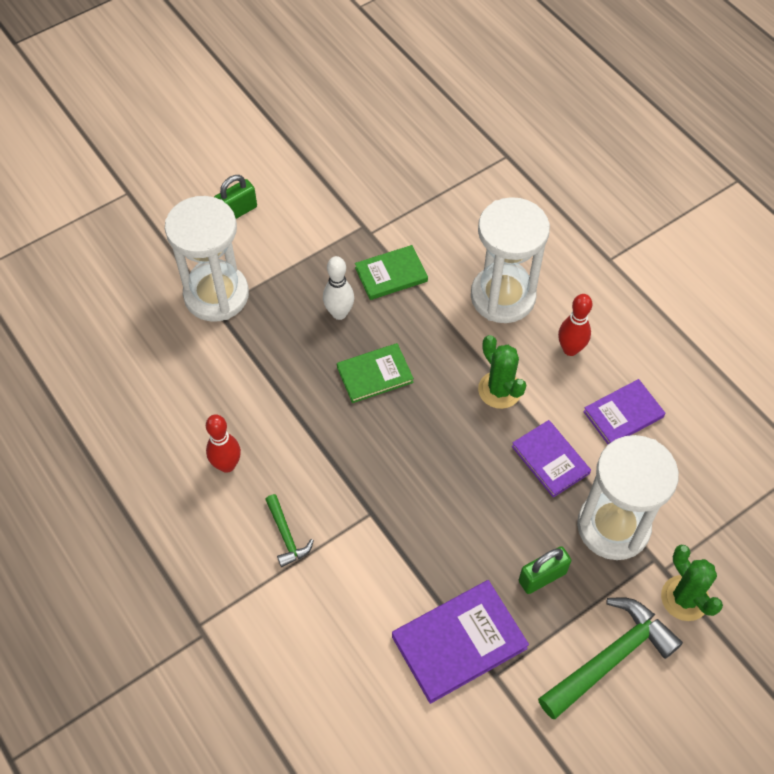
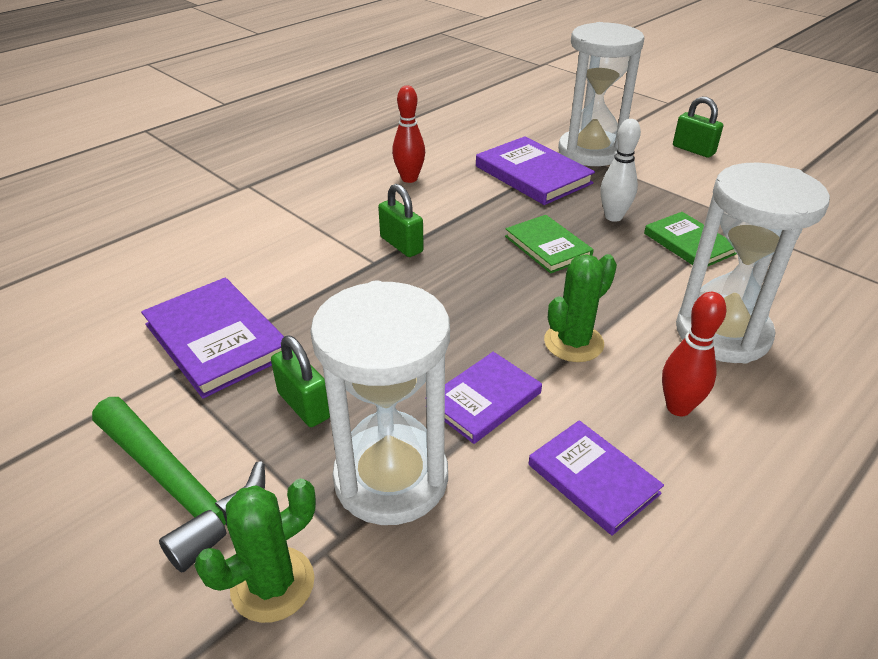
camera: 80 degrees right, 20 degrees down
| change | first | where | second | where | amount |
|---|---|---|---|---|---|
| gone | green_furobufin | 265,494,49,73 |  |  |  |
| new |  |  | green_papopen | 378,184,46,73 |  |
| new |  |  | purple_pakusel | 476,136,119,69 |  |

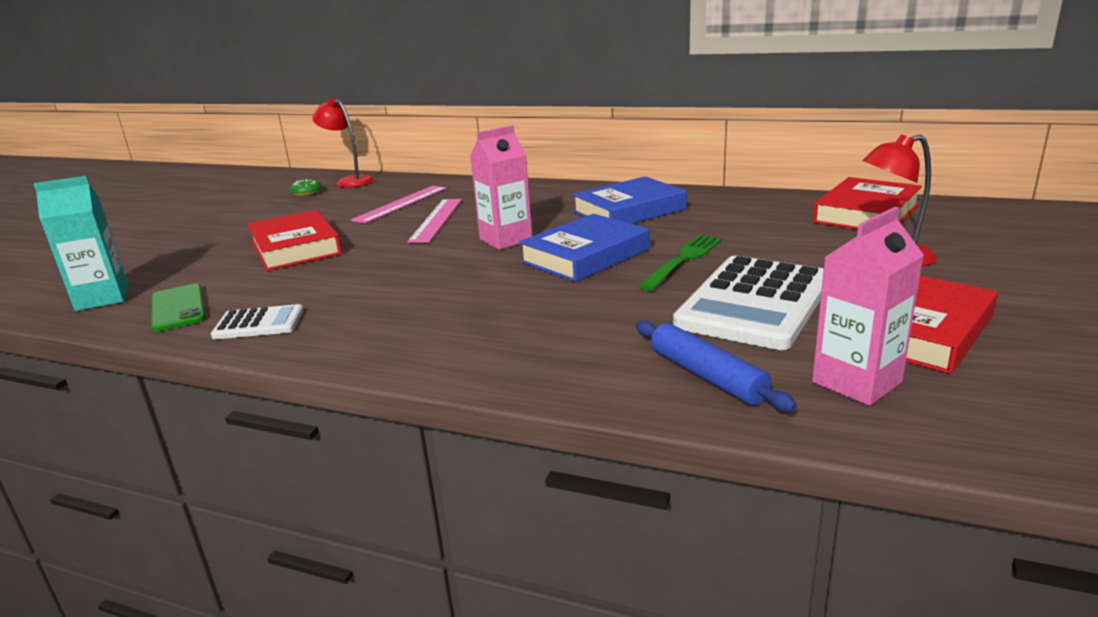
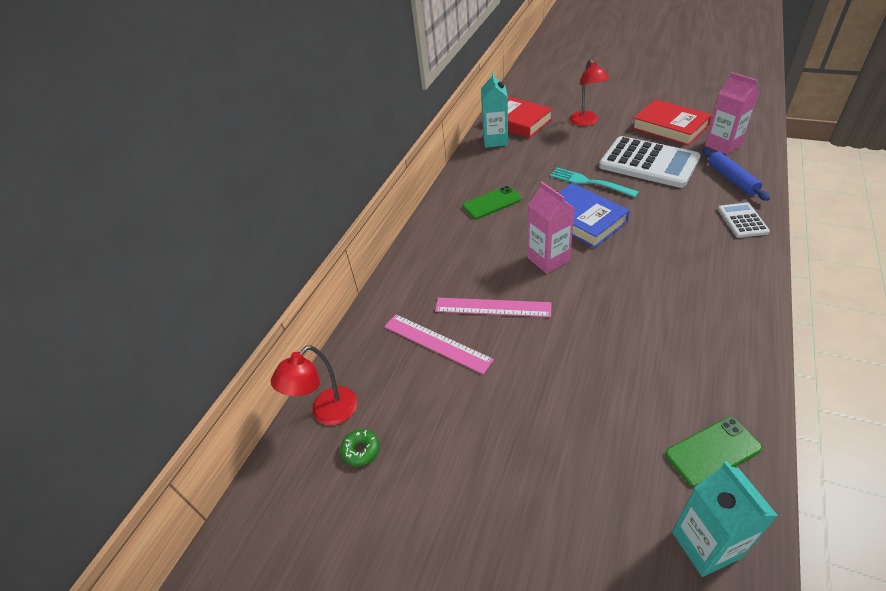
camera: 85 degrees left, 20 degrees up
| change | first | where | second | where | amount |
|---|---|---|---|---|---|
| gone | red_pakusel | 247,210,95,61 |  |  |  |
| new |  |  | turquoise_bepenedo | 481,72,27,76 |  |
| shifted | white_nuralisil | 211,304,92,35 |  | 718,203,52,35 |  |
| swapped | blue_pakusel | 572,176,115,48 | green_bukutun | 463,186,59,33 |  |
| repainted | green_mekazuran | 638,235,84,56 | turquoise_mekazuran | 550,168,89,29 |  |
| rotated | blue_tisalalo | 636,321,161,91 |  | 702,148,68,53 | 75 degrees counterclockwise |

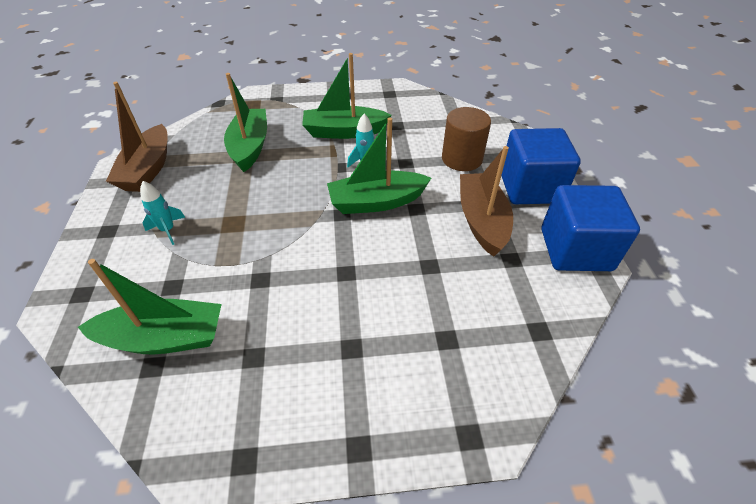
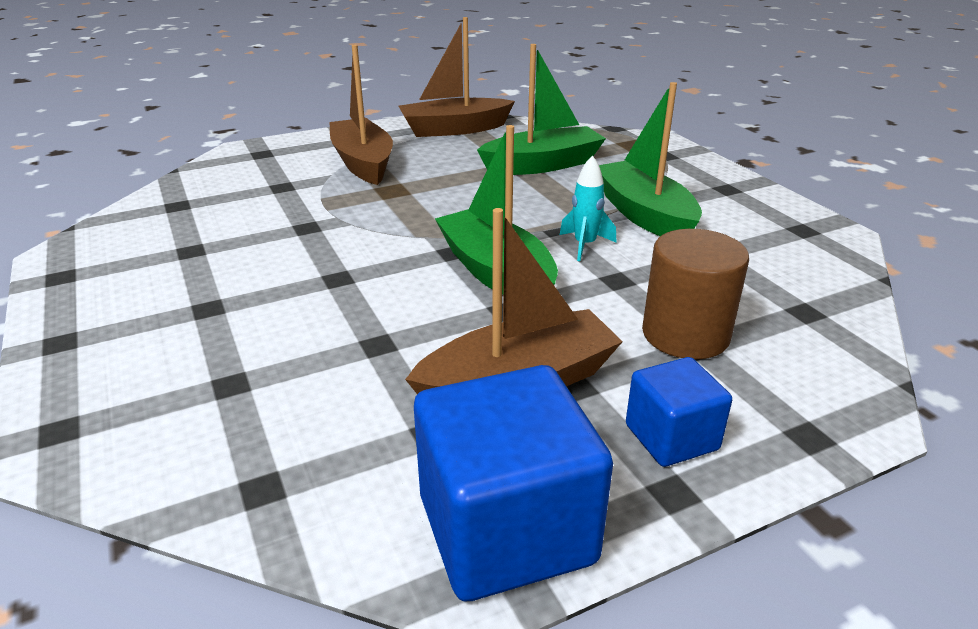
camera: 70 degrees right, 15 degrees down
| change | first | where | second | where | amount |
|---|---|---|---|---|---|
| gone | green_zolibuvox | 78,259,144,96 |  |  |  |
| swapped | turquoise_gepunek | 140,181,45,64 | brown_zolibuvox | 329,45,64,140 |  |
| scaled | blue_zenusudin | 501,128,80,76 |  | 626,357,106,110 | x0.56 |

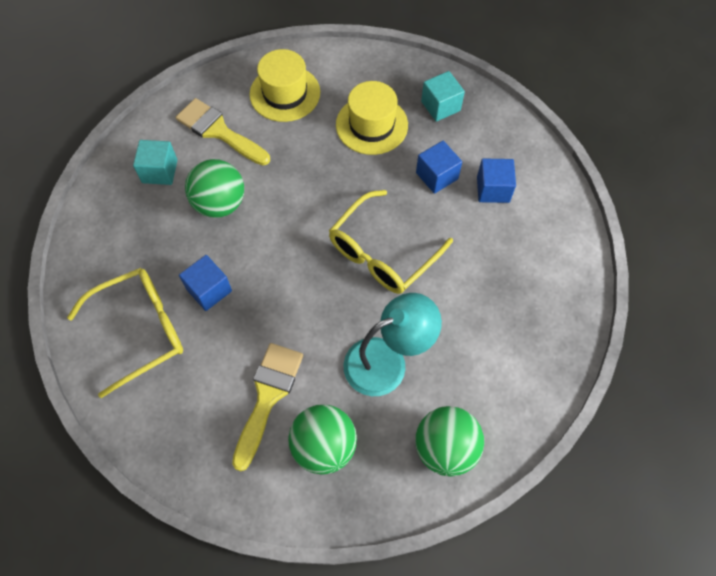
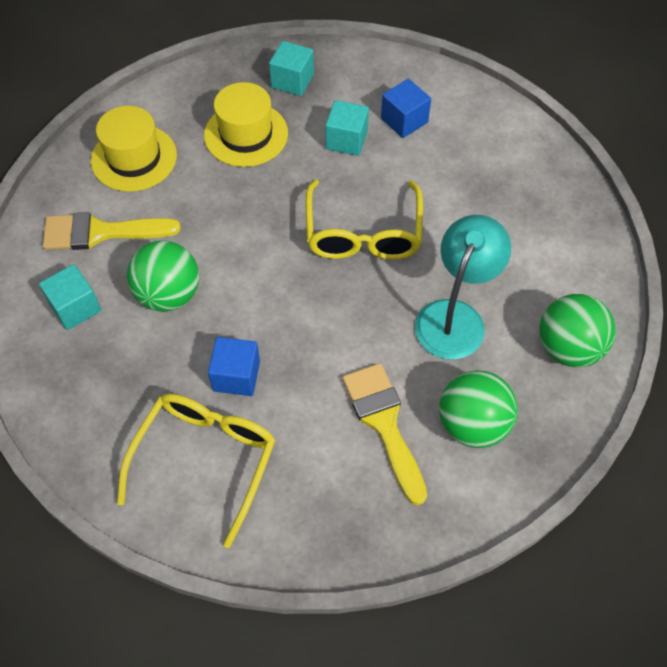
camera: 40 degrees left, 5 degrees down
| change | first | where | second | where | amount |
|---|---|---|---|---|---|
| repainted | blue_zenusudin | 416,141,46,53 | turquoise_zenusudin | 325,100,44,56 |  |

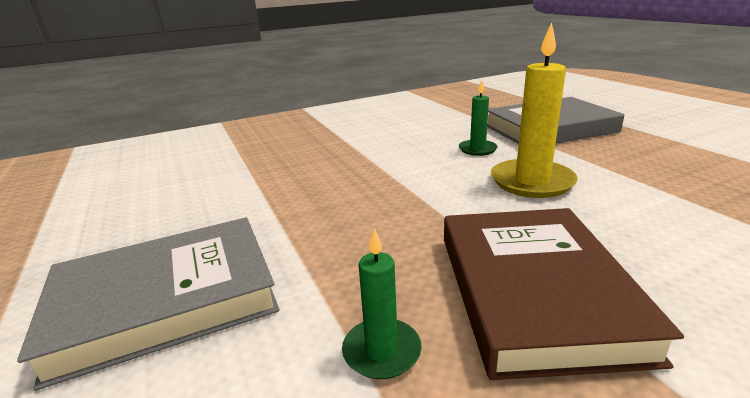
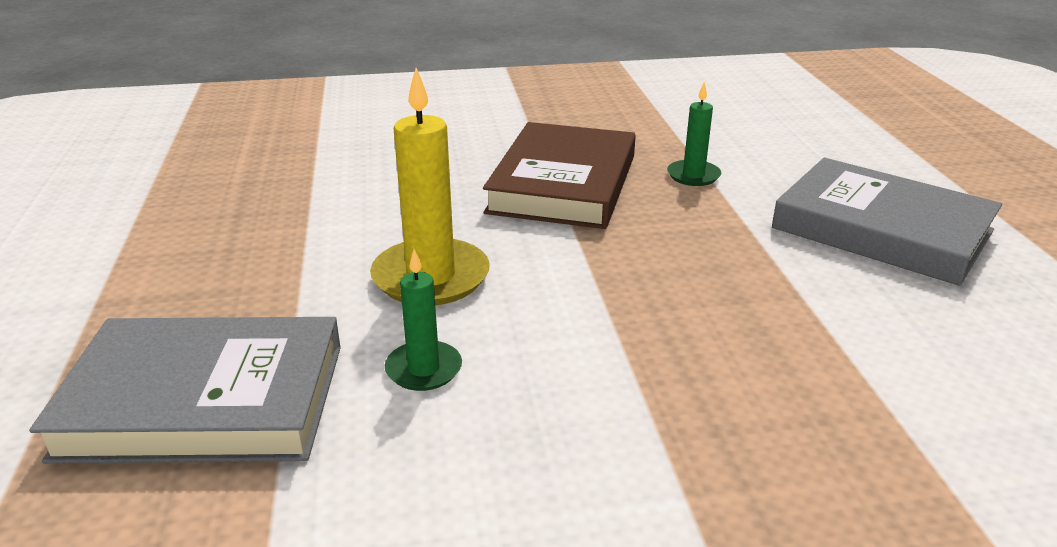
camera: 165 degrees left, 5 degrees up
| change | first | where | second | where | amount |
|---|---|---|---|---|---|
| rotated | grey_pakusel | 17,217,263,174 |  | 772,158,230,128 | 45 degrees clockwise |

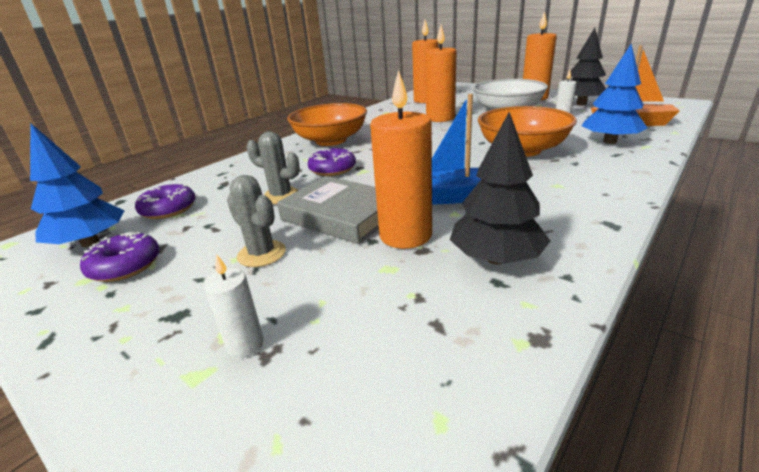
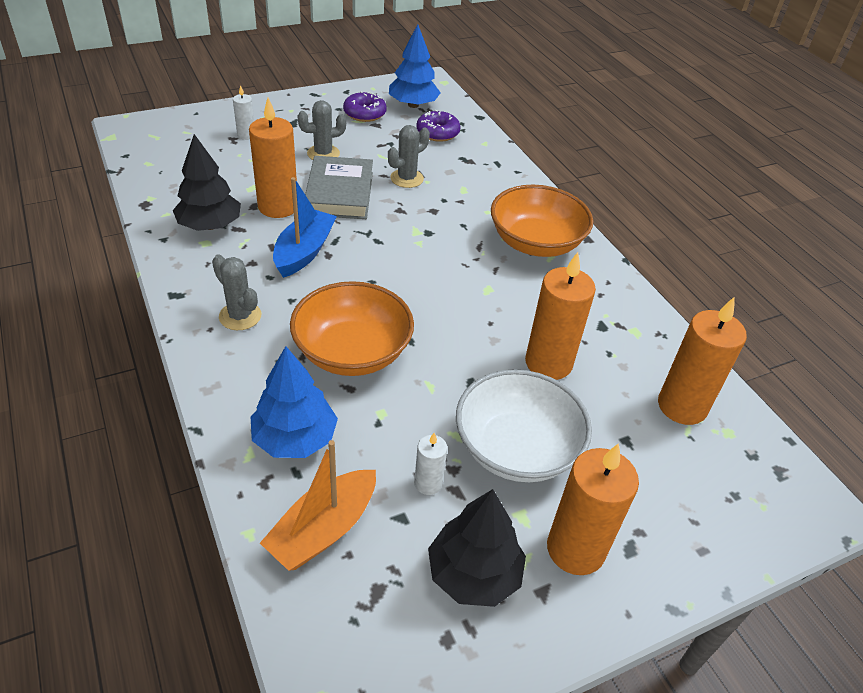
camera: 110 degrees right, 15 degrees up
| change | first | where | second | where | amount |
|---|---|---|---|---|---|
| gone | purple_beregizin | 308,148,48,28 |  |  |  |
| new |  |  | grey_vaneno | 212,255,49,75 |  |
| rotated | grey_pakusel | 277,176,102,68 |  | 305,156,68,63 | 60 degrees counterclockwise |

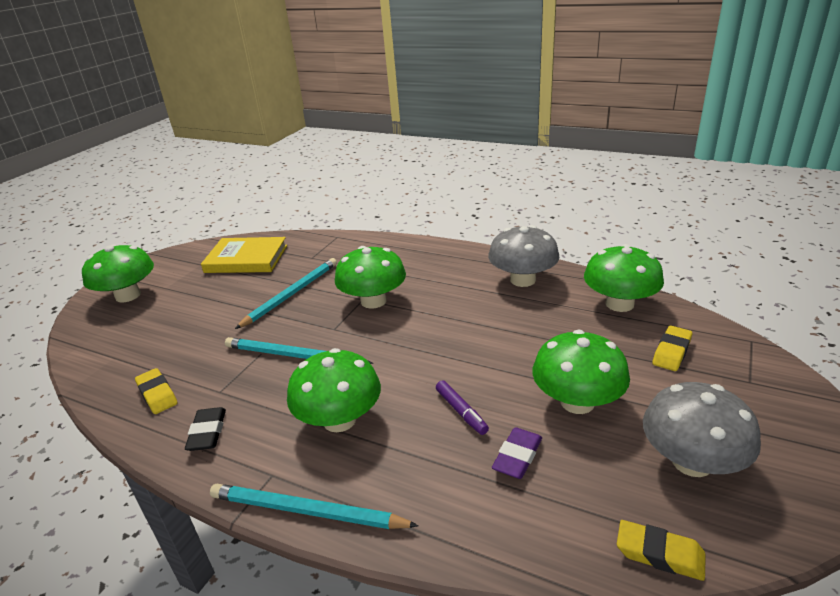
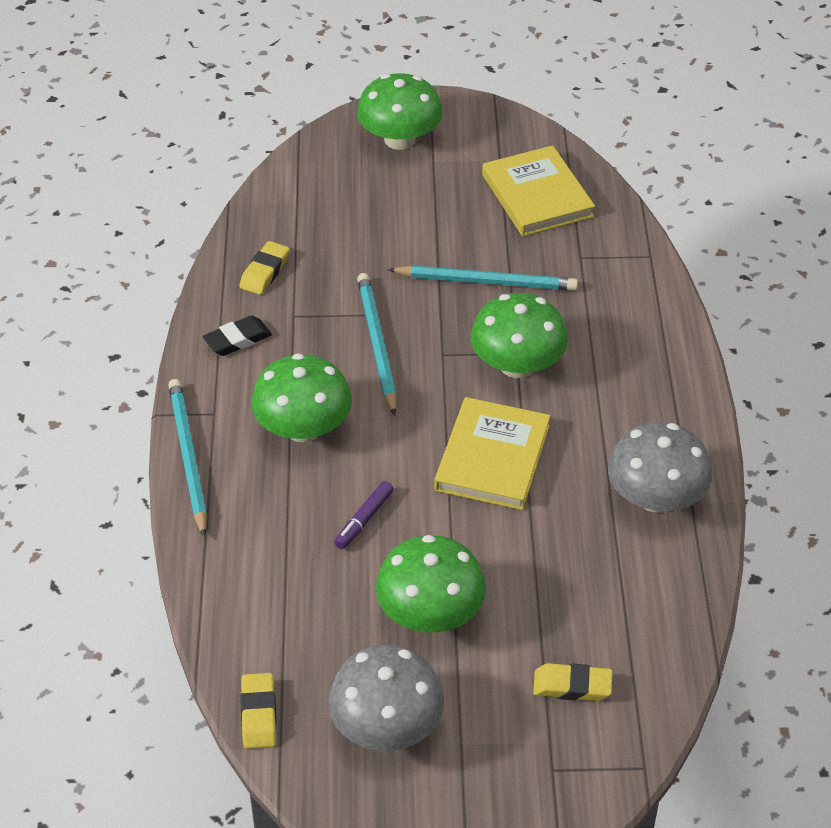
camera: 60 degrees right, 15 degrees up
| change | first | where | second | where | amount |
|---|---|---|---|---|---|
| gone | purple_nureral | 492,427,50,52 |  |  |  |
| gone | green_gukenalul | 584,244,80,68 |  |  |  |
| new |  |  | yellow_pakusel | 434,397,117,113 |  |

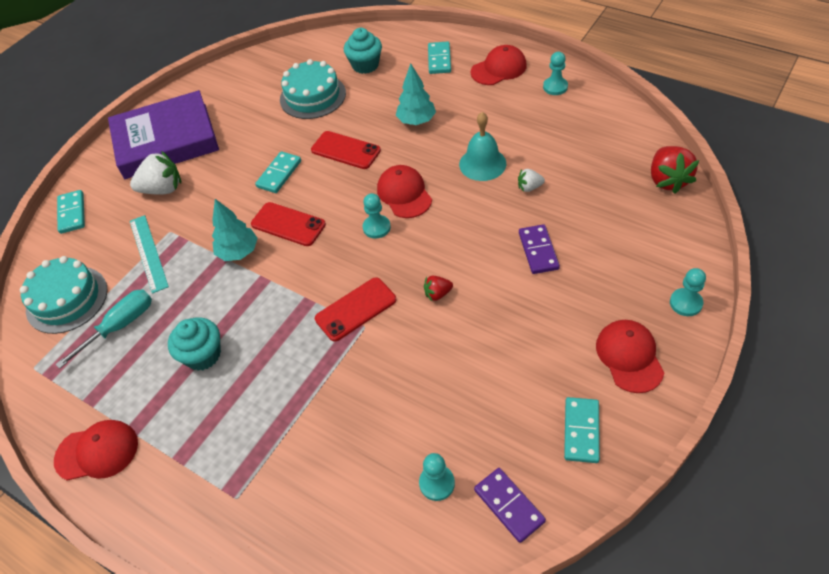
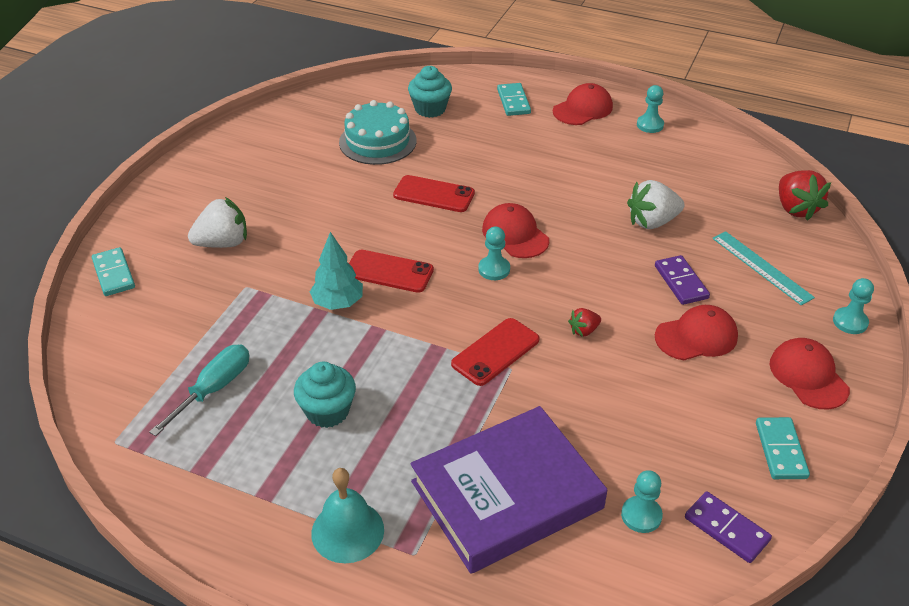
camera: 15 degrees left, 10 degrees down
| change | first | where | second | where | amount |
|---|---|---|---|---|---|
| gone | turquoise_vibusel | 20,256,87,78 |  |  |  |
| gone | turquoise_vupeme | 255,151,46,42 |  |  |  |
| gone | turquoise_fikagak | 396,63,40,62 |  |  |  |
| shifted | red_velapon | 54,420,84,61 |  | 655,305,83,55 |  |
| shifted | purple_pakusel | 108,90,111,89 |  | 410,406,197,167 |  |
| shifted | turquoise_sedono | 130,215,39,79 |  | 712,231,103,75 |  |
| shifted | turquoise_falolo | 459,112,47,69 |  | 311,468,73,95 |  |
| scaled | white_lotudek | 518,169,27,23 |  | 627,180,57,49 | x1.91 |

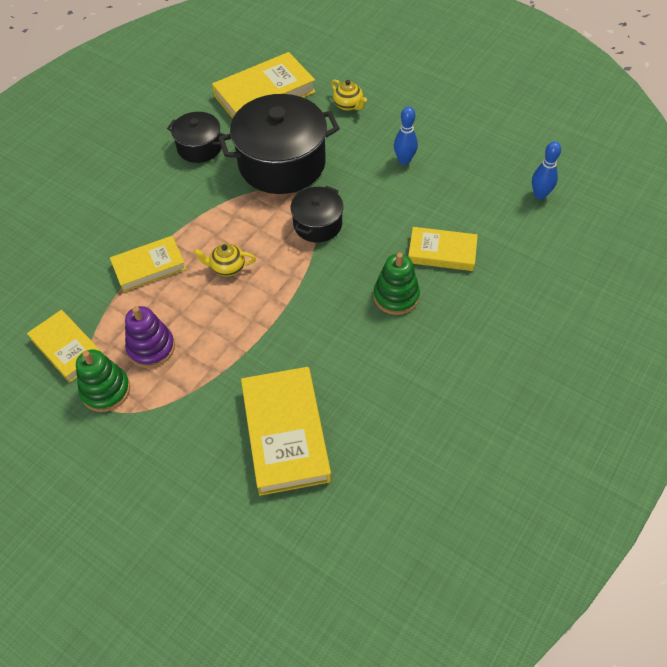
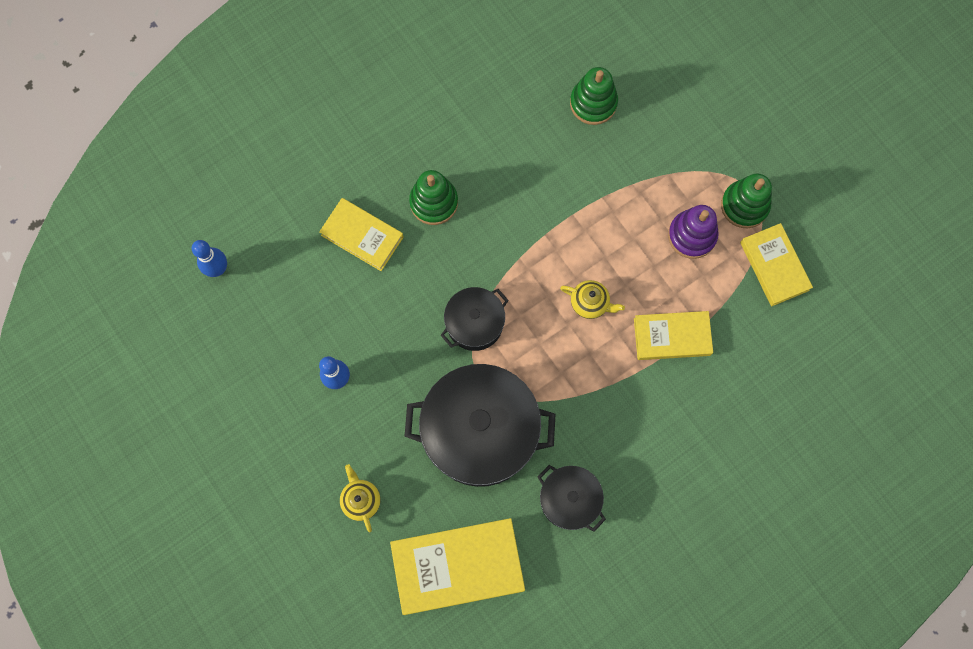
camera: 160 degrees left, 20 degrees up
| change | first | where | second | where | amount |
|---|---|---|---|---|---|
| swapped | yellow_pakusel | 241,367,90,129 | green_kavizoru | 570,67,48,58 |  |

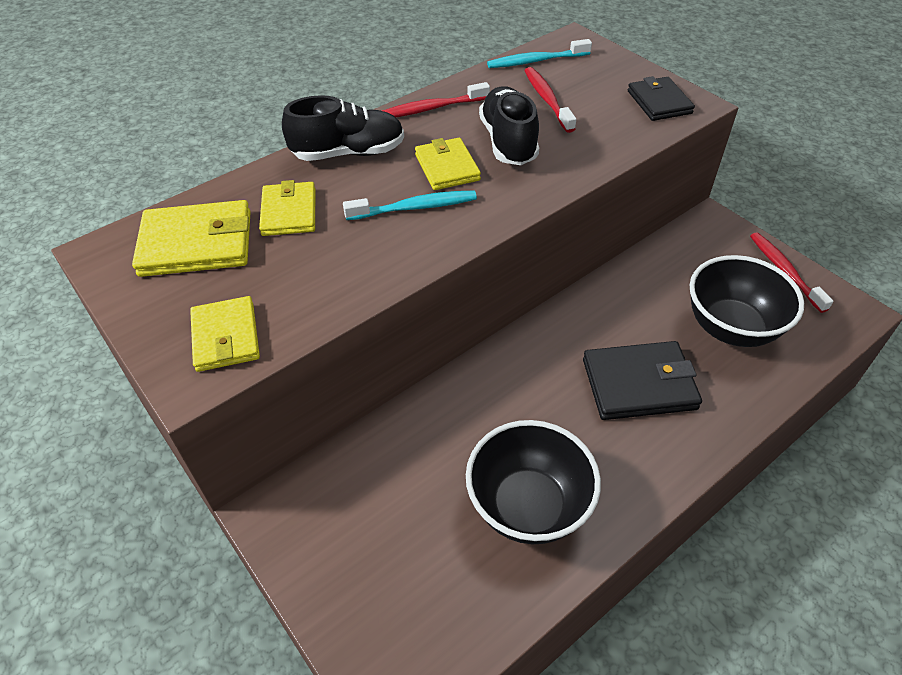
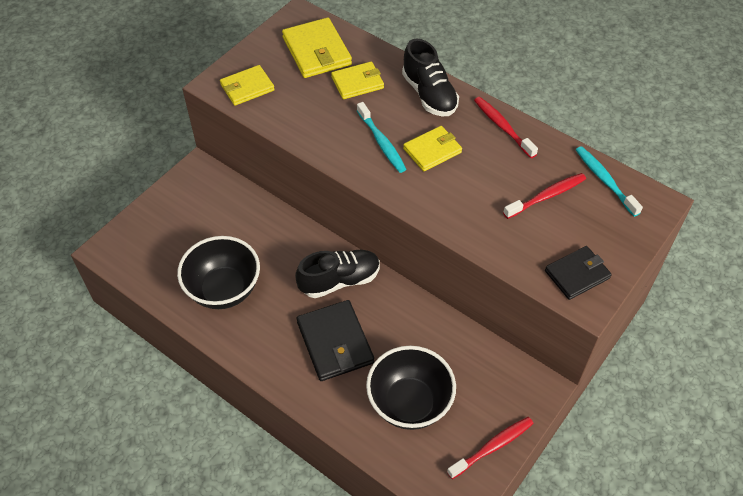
camera: 75 degrees right, 5 degrees up
| change | first | where | second | where | amount |
|---|---|---|---|---|---|
| shifted | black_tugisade | 479,86,60,79 |  | 295,250,85,48 |  |

